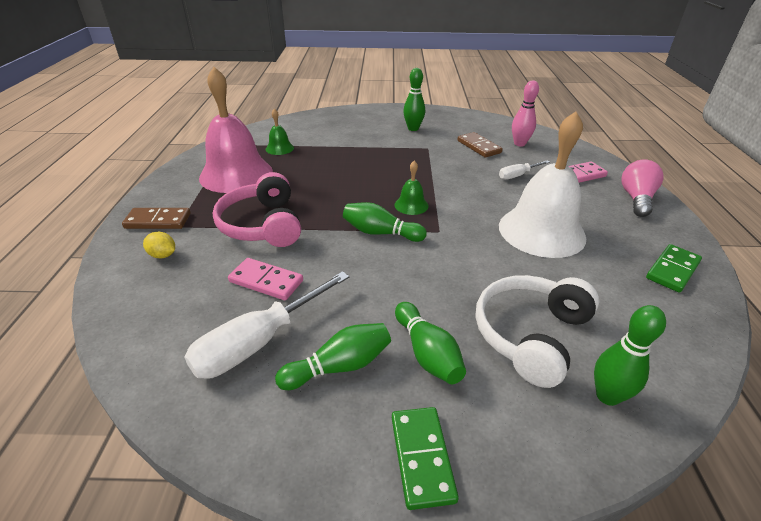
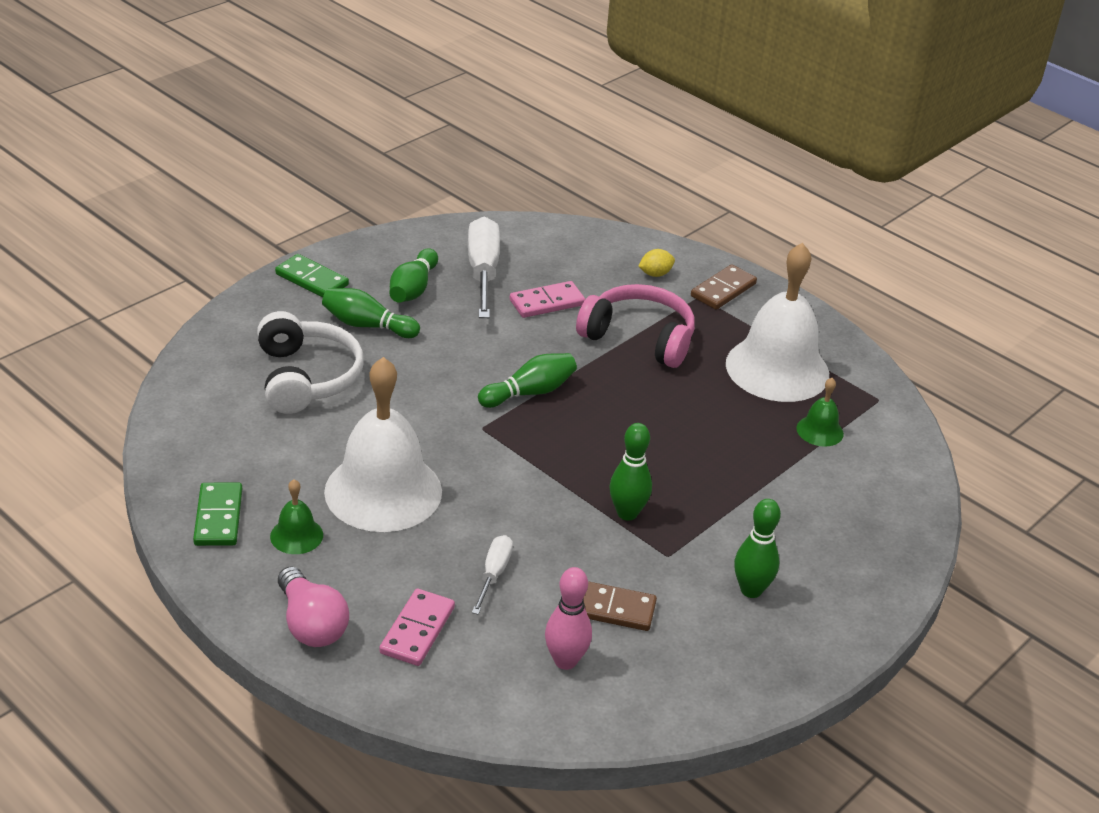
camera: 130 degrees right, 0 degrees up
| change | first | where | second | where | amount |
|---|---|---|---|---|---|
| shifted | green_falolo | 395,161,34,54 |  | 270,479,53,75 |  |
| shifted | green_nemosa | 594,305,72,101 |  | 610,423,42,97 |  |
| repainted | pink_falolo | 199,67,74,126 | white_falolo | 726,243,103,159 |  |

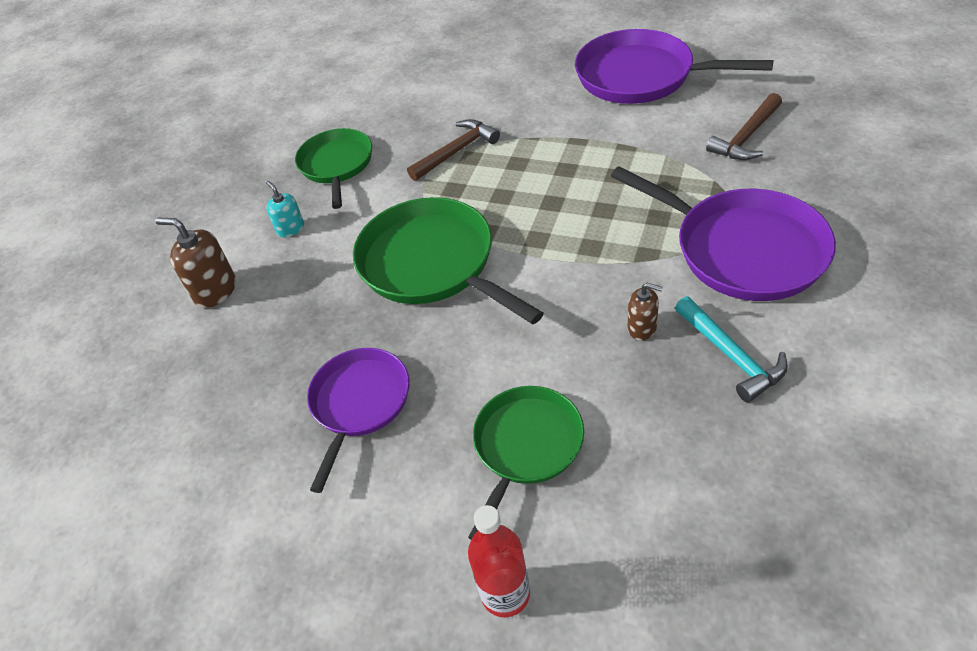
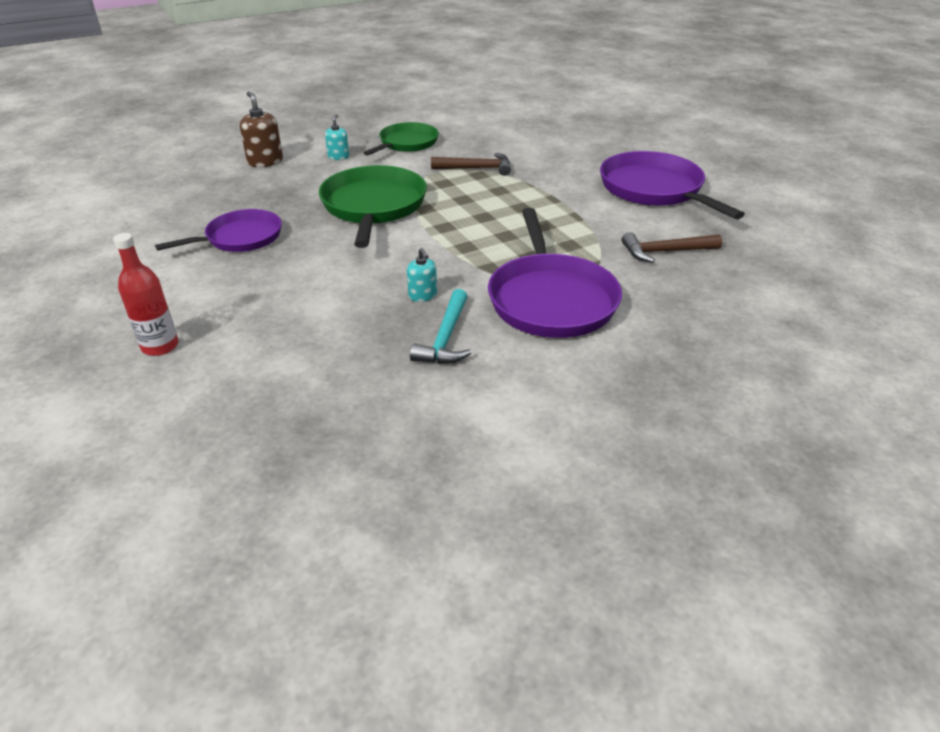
camera: 35 degrees right, 10 degrees down
| change | first | where | second | where | amount |
|---|---|---|---|---|---|
| gone | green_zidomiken | 468,386,116,154 |  |  |  |
| repainted | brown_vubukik | 628,283,35,58 | turquoise_vubukik | 407,248,30,54 |  |

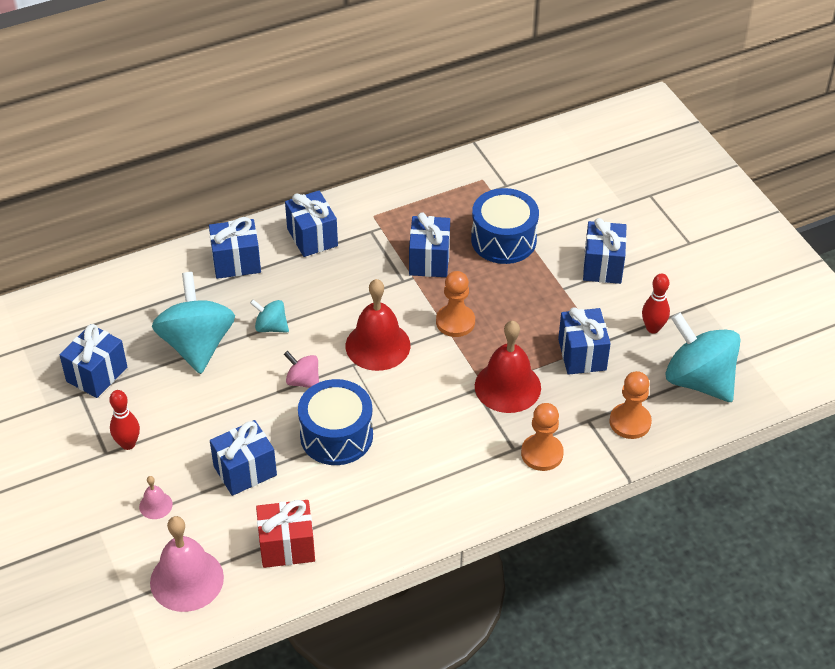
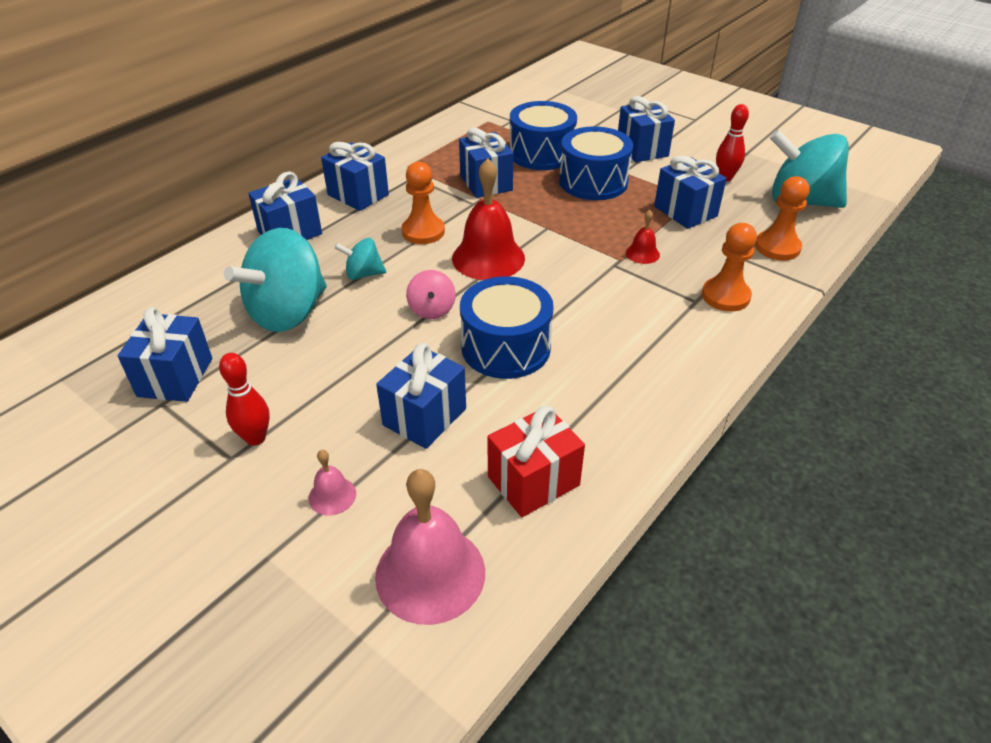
camera: 25 degrees left, 5 degrees down
| change | first | where | second | where | amount |
|---|---|---|---|---|---|
| new |  |  | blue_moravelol | 559,126,74,74 |  |
| shifted | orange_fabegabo | 436,271,39,66 |  | 401,162,44,82 |  |
| rotated | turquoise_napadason | 152,272,83,102 |  | 224,228,103,104 | 105 degrees counterclockwise |
| rotated | pink_napadason | 284,351,35,37 |  | 406,270,50,49 | 105 degrees counterclockwise |
| scaled | red_falolo | 475,321,66,92 |  | 626,210,34,54 | x0.47 |

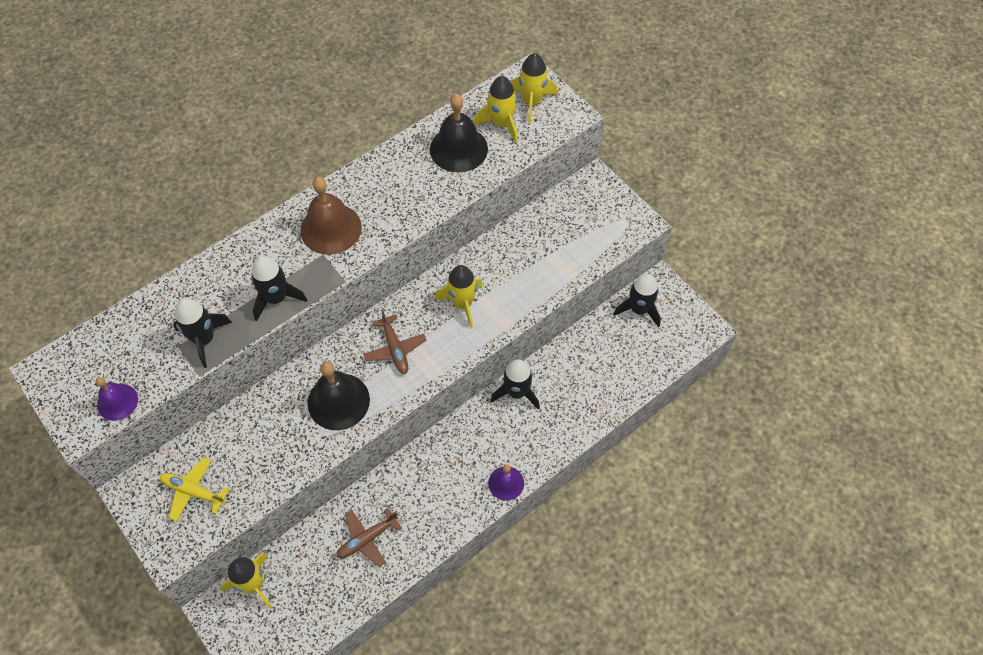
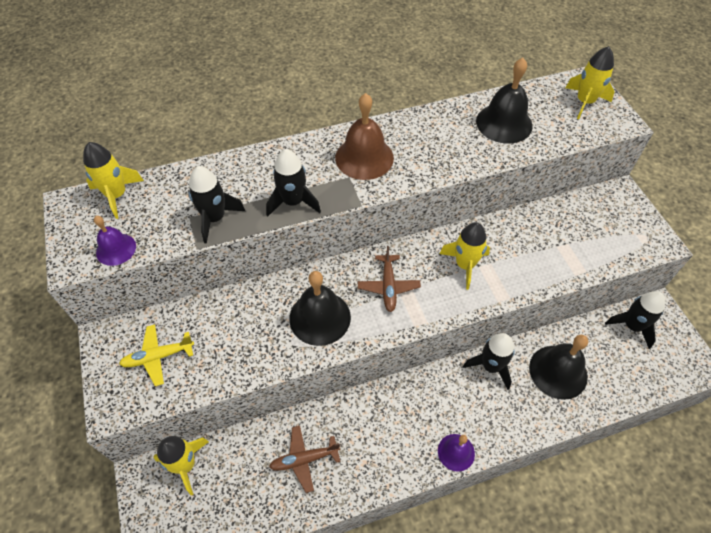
camera: 20 degrees right, 5 degrees down
| change | first | where | second | where | amount |
|---|---|---|---|---|---|
| new |  |  | black_falolo | 529,335,59,65 |  |
| shifted | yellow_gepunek | 474,76,44,67 |  | 83,142,61,77 |  |
| rotated | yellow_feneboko | 160,457,69,64 |  | 119,324,75,62 | 60 degrees counterclockwise |

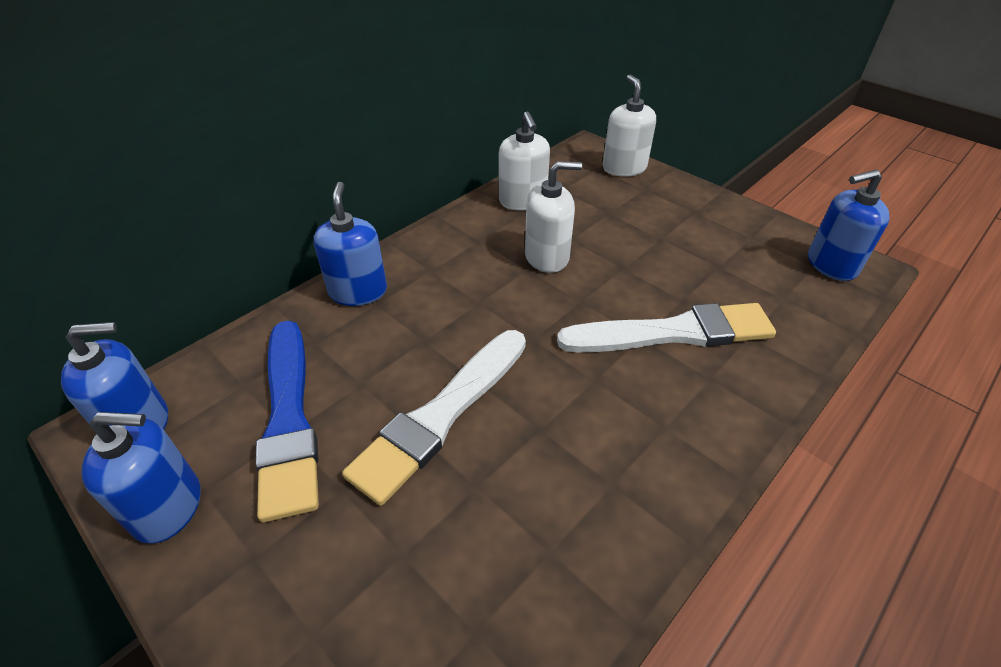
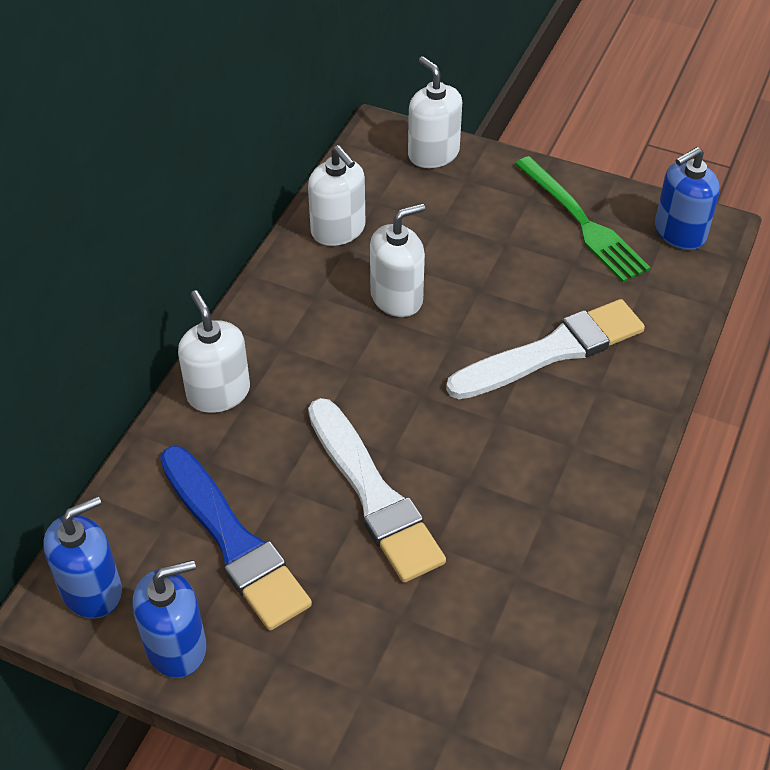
camera: 20 degrees left, 5 degrees up
| change | first | where | second | where | amount |
|---|---|---|---|---|---|
| new |  |  | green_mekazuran | 515,156,136,126 |  |
| repainted | blue_vubukik | 314,182,73,124 | white_vubukik | 178,290,72,123 |  |
| rotated | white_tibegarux | 342,330,184,176 |  | 308,398,138,185 | 45 degrees counterclockwise |

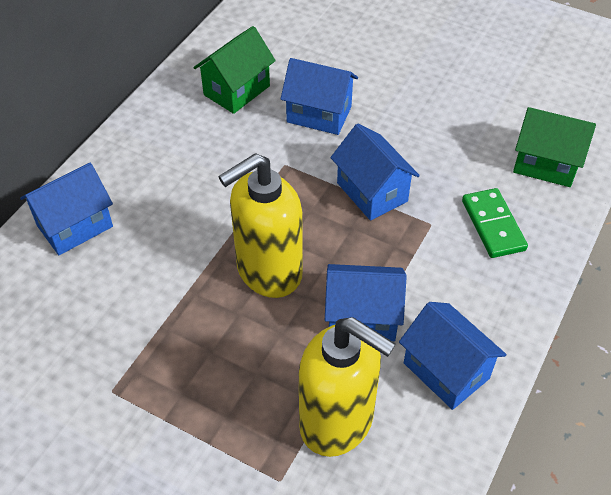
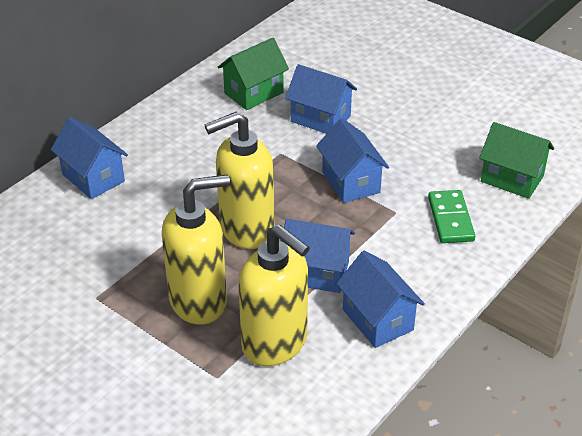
camera: 10 degrees right, 10 degrees down
| change | first | where | second | where | amount |
|---|---|---|---|---|---|
| new |  |  | yellow_vubukik | 162,175,68,150 |  |
| rotated | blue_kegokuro | 20,163,93,92 |  | 51,117,77,82 | 75 degrees clockwise |

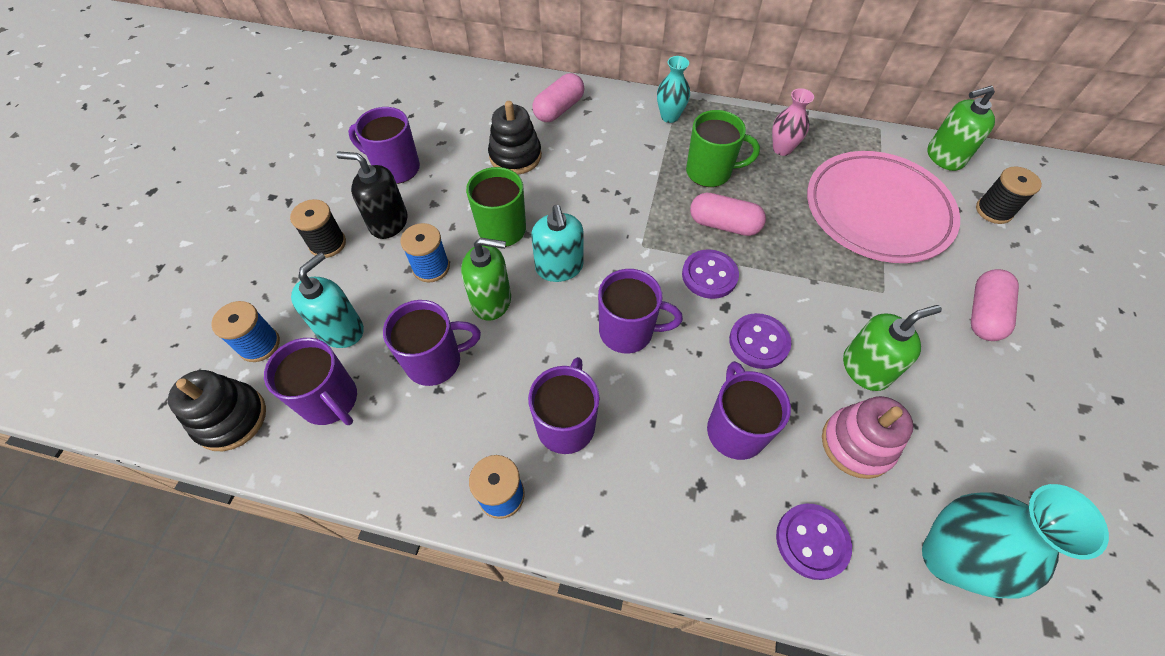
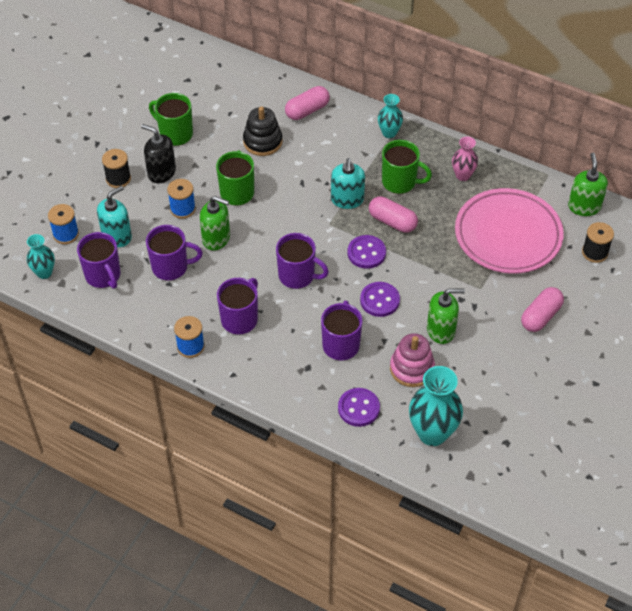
camera: 15 degrees right, 5 degrees down
| change | first | where | second | where | amount |
|---|---|---|---|---|---|
| shifted | turquoise_vubukik | 531,205,53,77 |  | 331,158,34,51 |  |
| swapped | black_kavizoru | 168,370,98,81 | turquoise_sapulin | 27,234,28,45 |  |
| repainted | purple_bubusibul | 348,107,72,77 | green_bubusibul | 149,93,44,53 |  |
| rotated | green_vubukik | 927,86,68,85 |  | 568,153,40,63 | 90 degrees clockwise |

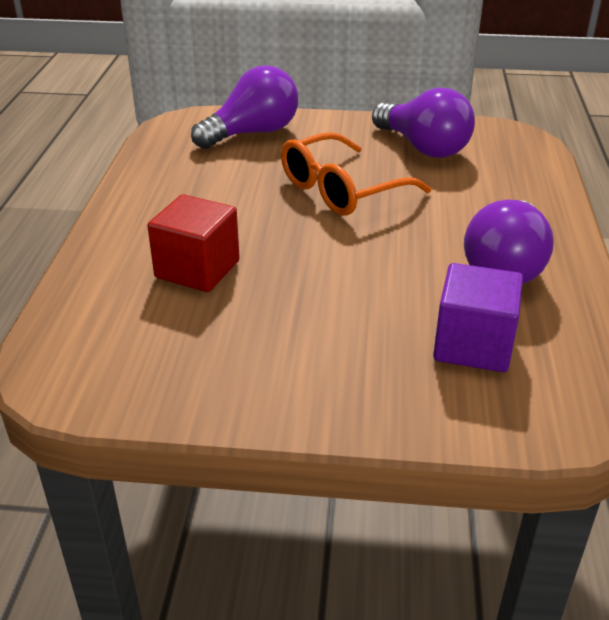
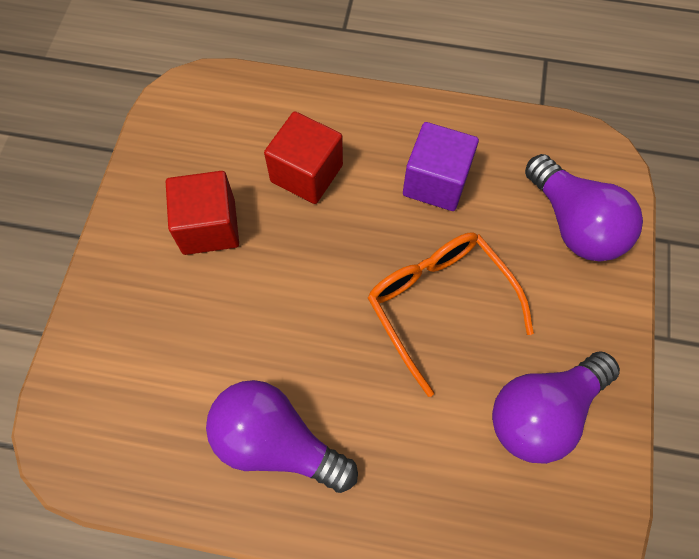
camera: 95 degrees right, 30 degrees up
| change | first | where | second | where | amount |
|---|---|---|---|---|---|
| new |  |  | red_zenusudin | 166,171,73,84 |  |
| shifted | purple_zenusudin | 433,263,90,109 |  | 403,122,76,89 |  |

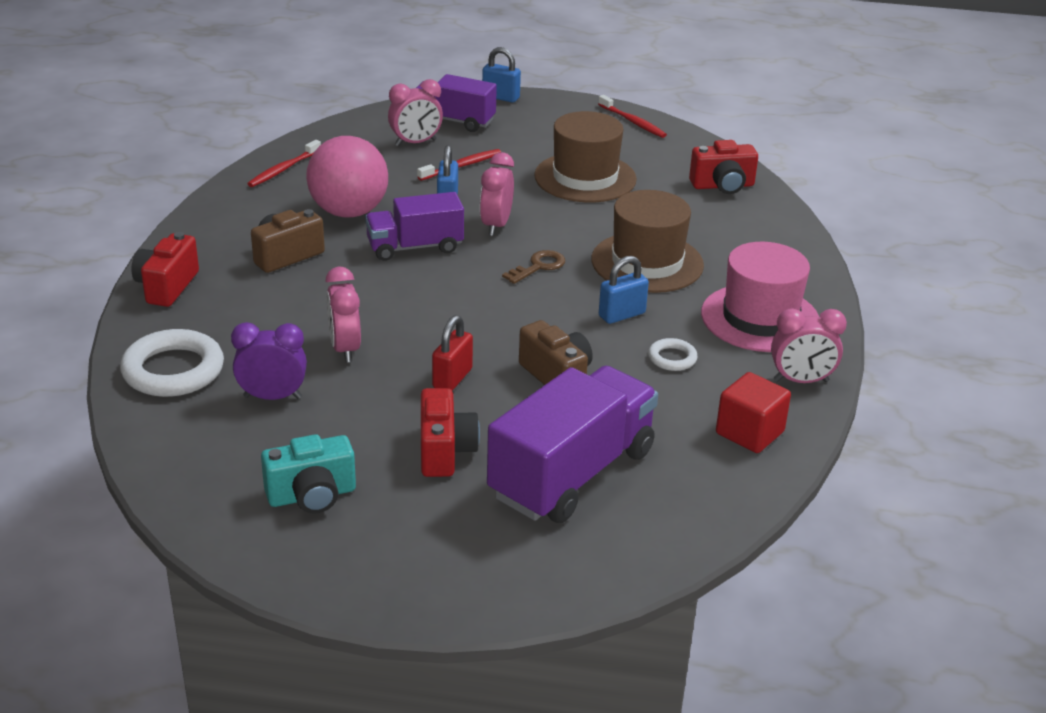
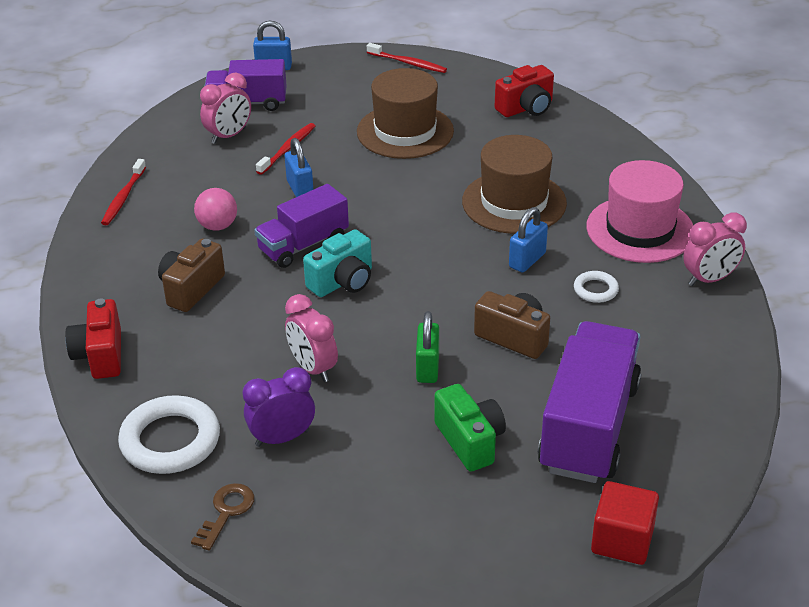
camera: 20 degrees left, 5 degrees up
| change | first | where | second | where | amount |
|---|---|---|---|---|---|
| gone | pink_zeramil | 480,152,34,84 |  |  |  |
| shifted | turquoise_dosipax | 261,434,95,80 |  | 303,229,69,68 |  |
| shifted | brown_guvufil | 502,250,63,34 |  | 191,483,64,68 |  |
| shifted | red_zenusudin | 716,372,75,81 |  | 591,481,68,84 |  |
| repainted | red_dosipax | 421,388,59,89 | green_dosipax | 434,384,72,88 |  |
| repainted | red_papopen | 432,315,41,76 | green_papopen | 416,311,23,72 |  |
| scaled | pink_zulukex | 306,136,82,81 |  | 194,188,43,43 | x0.53 |

